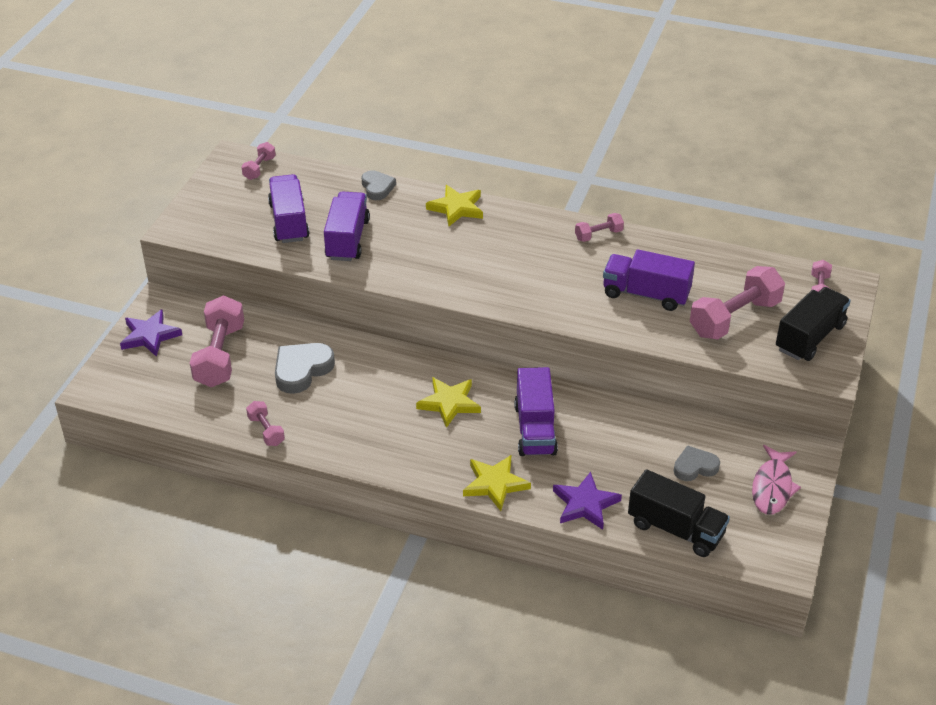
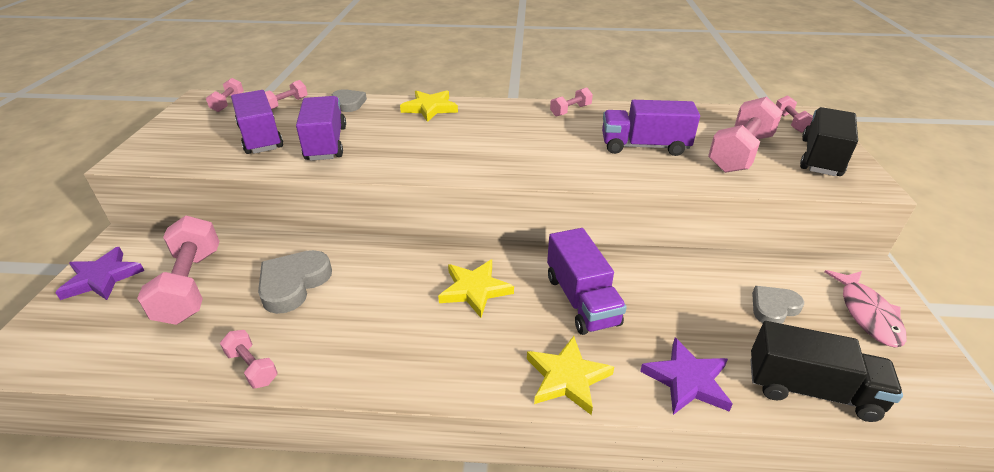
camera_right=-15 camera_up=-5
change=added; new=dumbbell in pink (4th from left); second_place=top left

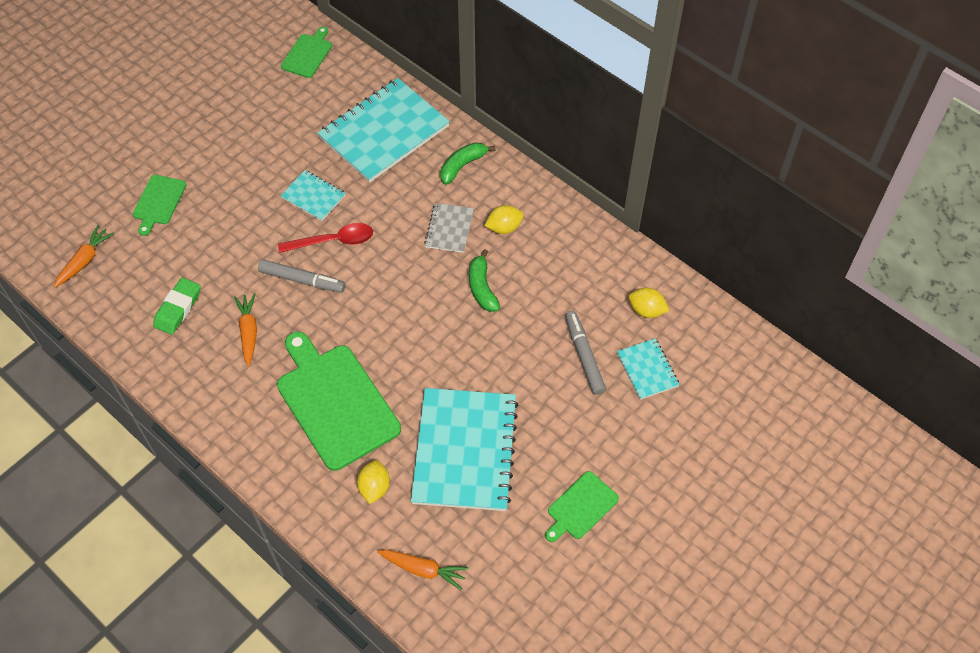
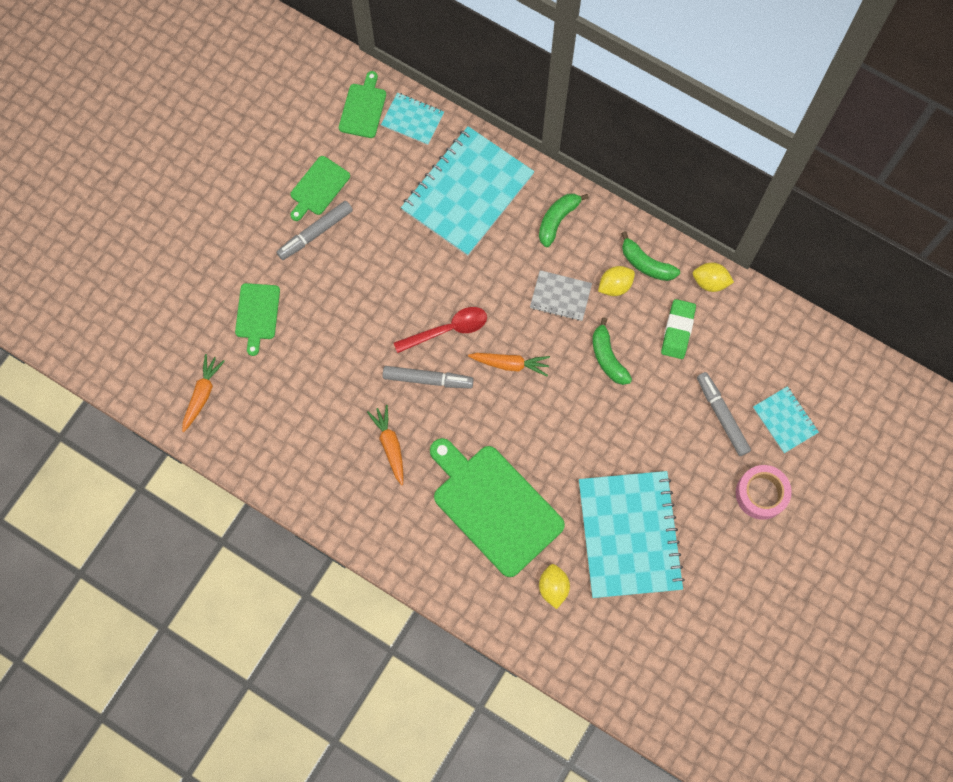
camera_right=-10 camera_up=15
change=moved; old=notebook in turquoise (1st from left); first_place=top left; second_place=top centre
change=turned; old=notebook in grey; first_place=centre; second_place=centre; degrees=-75
change=moved; old=eraser in green; first_place=middle left; second_place=middle right
change=moved; old=lemon in yellow (3rd from left); first_place=centre; second_place=middle right
change=moved; old=cutting board in green (4th from left in the first image); new=cutting board in green (2nd from left); first_place=bottom centre; second_place=top centre
change=moved; old=carrot in orange (3rd from left); first_place=bottom centre; second_place=centre
change=added; new=marker in grey (1st from left); second_place=top left
change=added; new=banana in green (3rd from left); second_place=top right
change=added; new=tape in pink; second_place=middle right

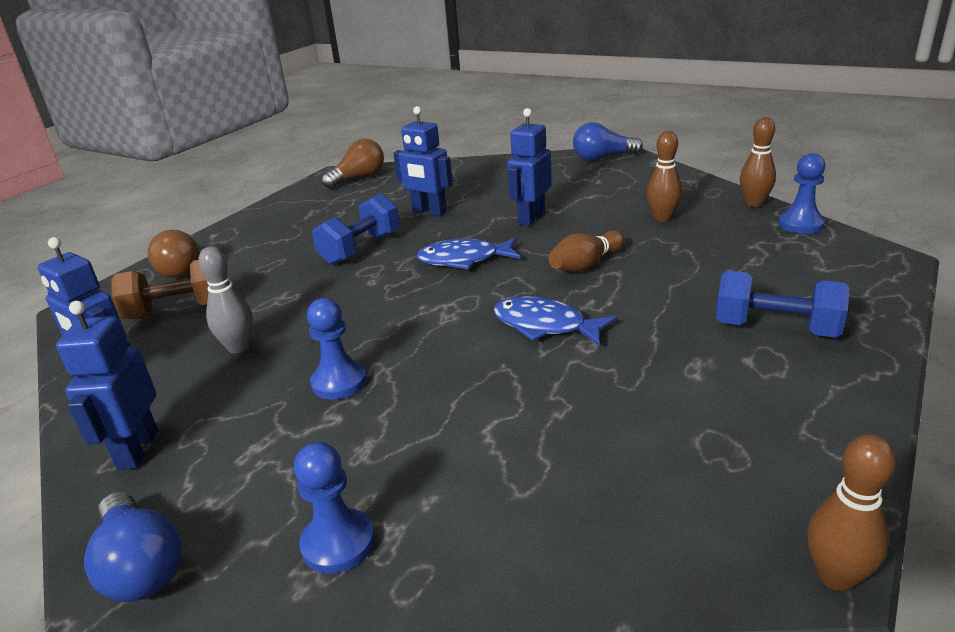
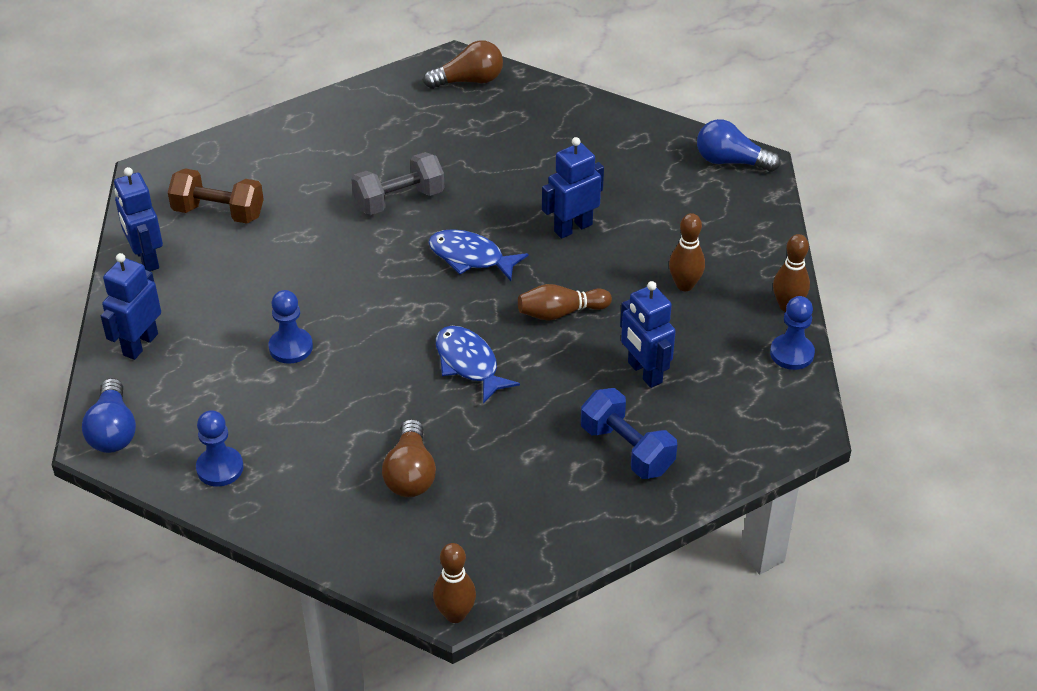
camera_right=25 camera_up=15
change=moved; old=robot in blue (3rd from left in the first image); new=robot in blue (4th from left); first_place=top centre; second_place=centre
change=recoloured; old=dumbbell in blue (1st from left); new=dumbbell in grey; first_place=centre; second_place=top centre
change=moved; old=light bulb in brown (1st from left); first_place=middle left; second_place=centre
change=removed; old=bowling pin in grey; first_place=middle left

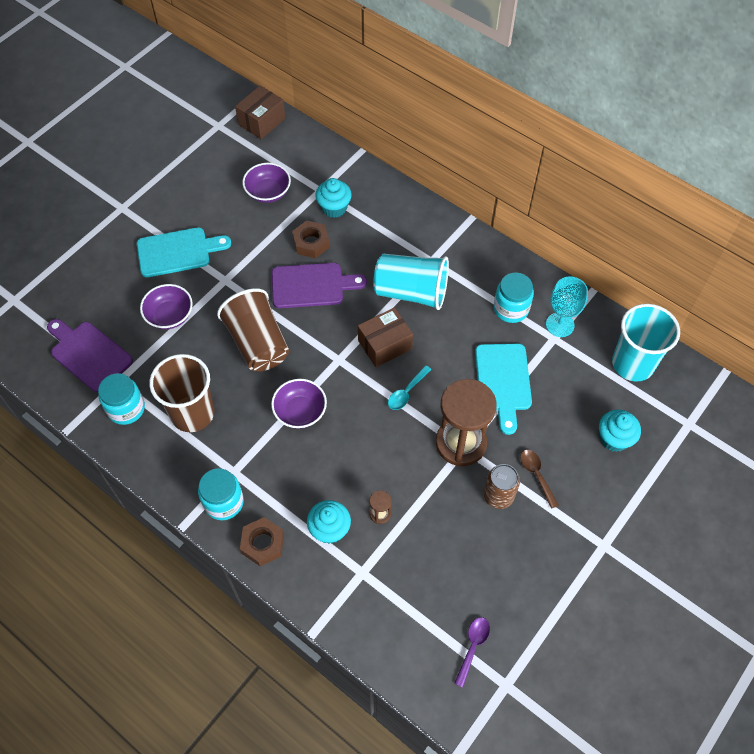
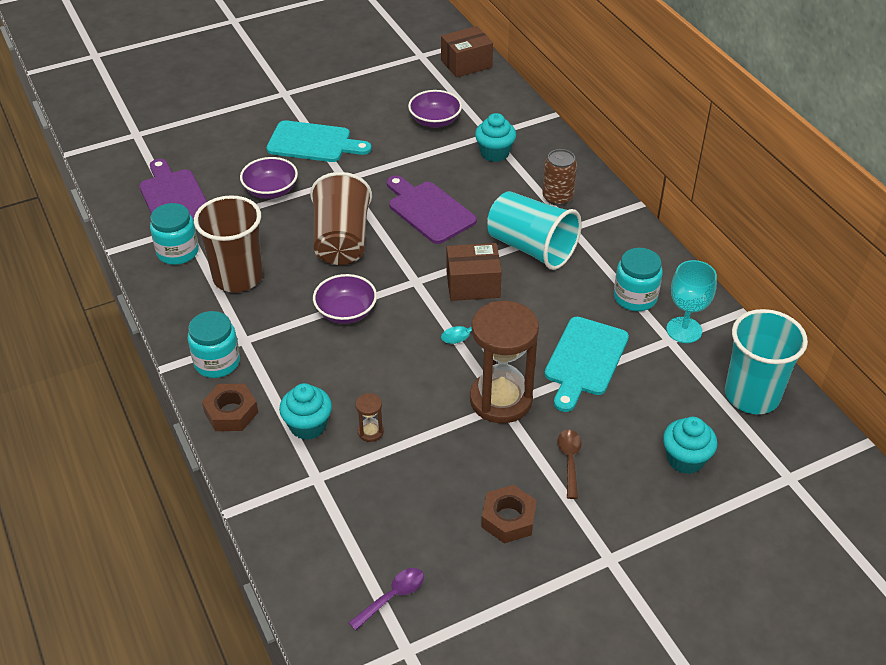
camera_right=25 camera_up=-15
change=moved; old=nut in brown (2nd from left); first_place=top centre; second_place=bottom centre
change=turned; old=cutting board in purple (2nd from left); first_place=centre; second_place=top centre; degrees=-150
change=moved; old=can in brown; first_place=centre; second_place=top centre

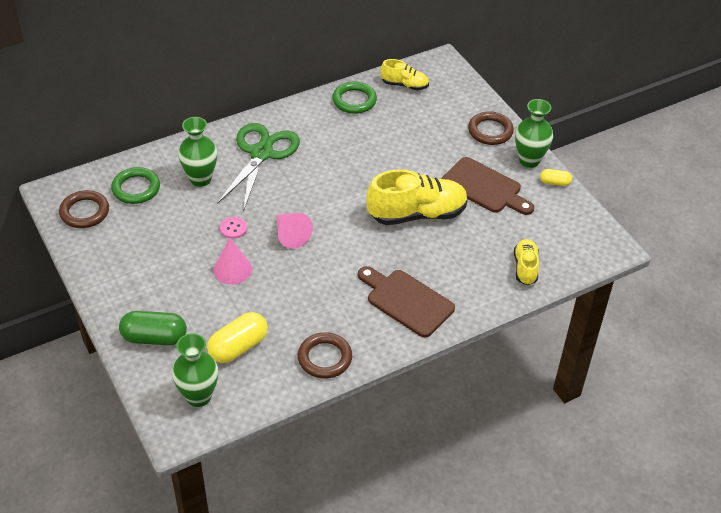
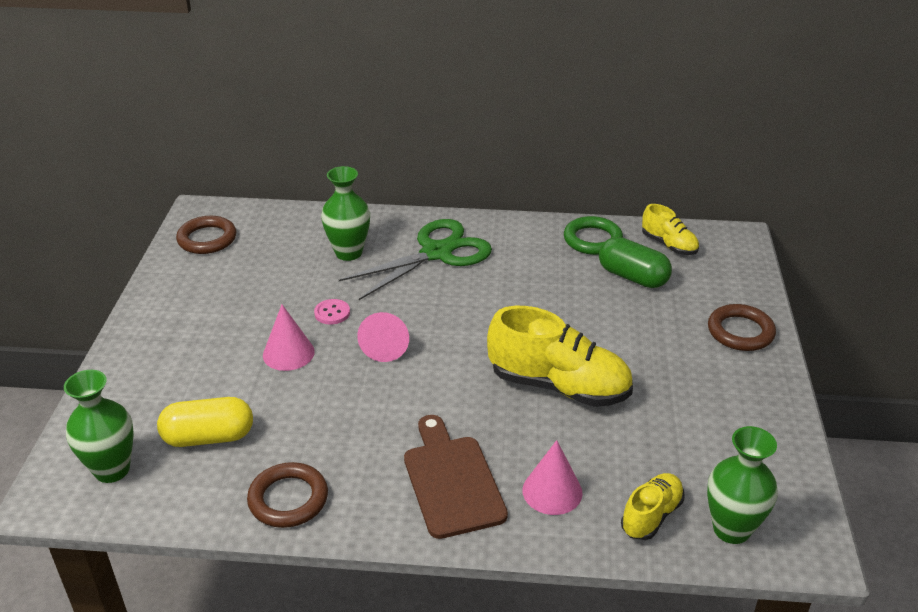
camera_right=35 camera_up=-10
change=moved; old=vase in green (3rd from left); first_place=top right; second_place=bottom right
change=removed; old=cutting board in brown (2nd from left); first_place=middle right
change=removed; old=ring in green (1st from left); first_place=middle left
change=removed; old=capsule in yellow (2nd from left); first_place=middle right
change=moved; old=capsule in green; first_place=middle left; second_place=middle right
change=added; new=cone in pink (3rd from left); second_place=bottom centre

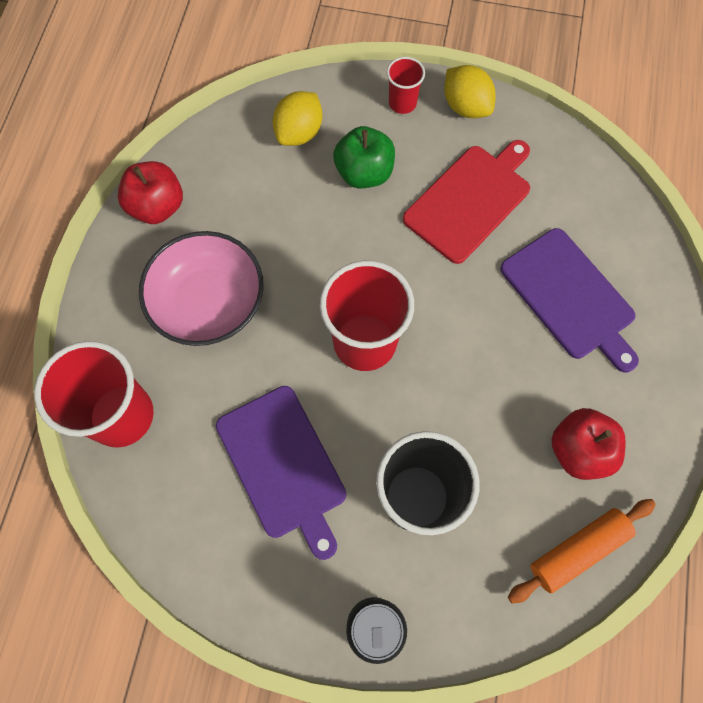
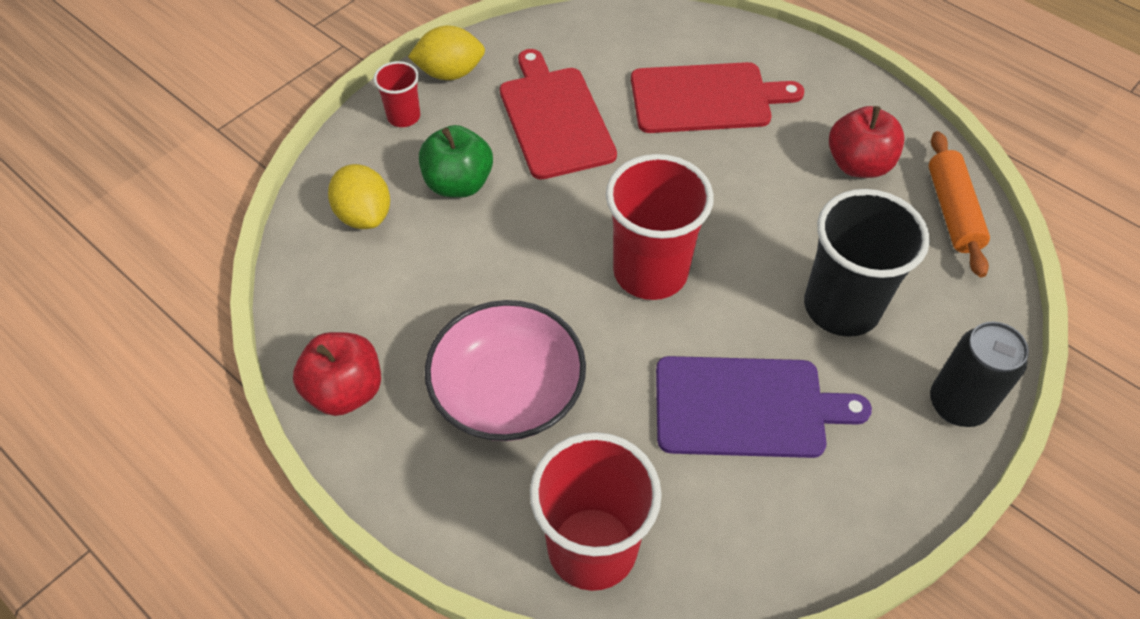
camera_right=-60 camera_up=-15
change=recoloured; old=cutting board in purple (2nd from left); new=cutting board in red (2nd from left); first_place=middle right; second_place=top centre

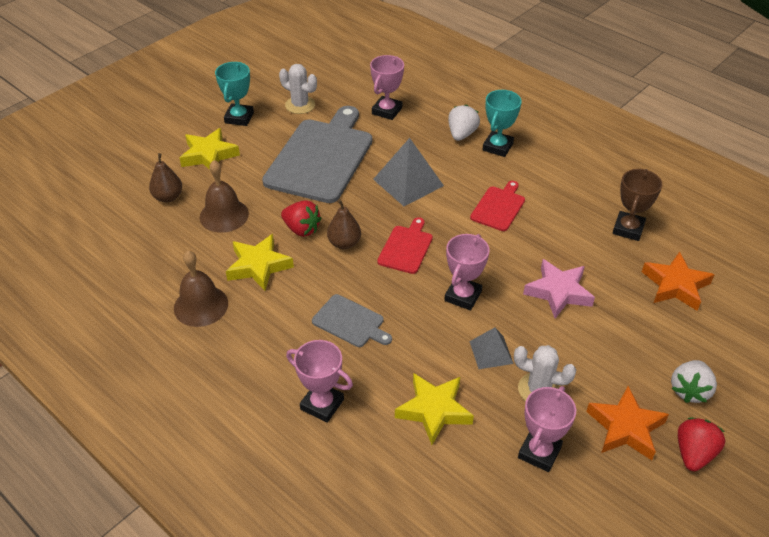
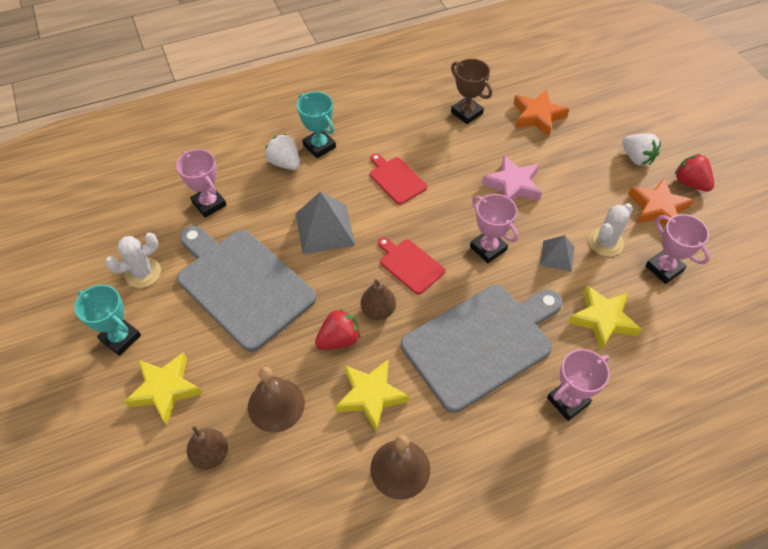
camera_right=-65 camera_up=10
change=resized; old=cutting board in grey (2nd from left); first_place=centre; second_place=centre; factor=2.13

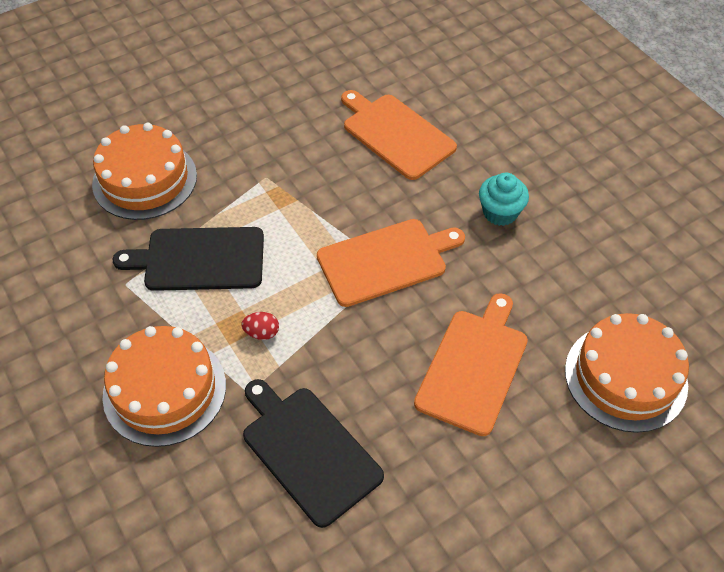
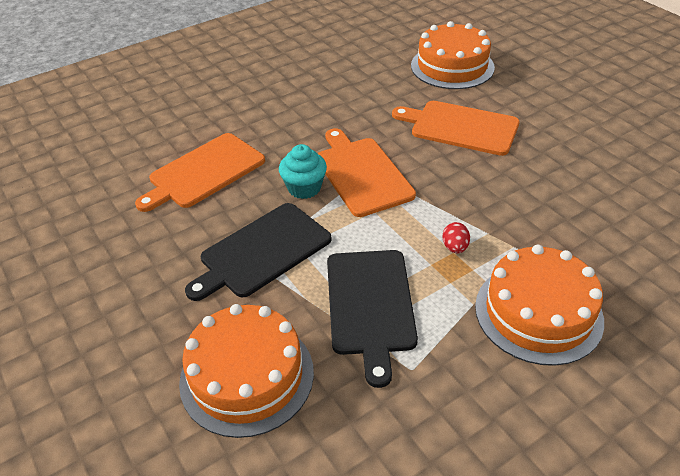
camera_right=-90 camera_up=-10
change=moved; old=cupcake in turquoise; first_place=middle right; second_place=centre
change=moved; old=cutting board in black (2nd from left in the first image); new=cutting board in black (1st from left); first_place=bottom centre; second_place=centre

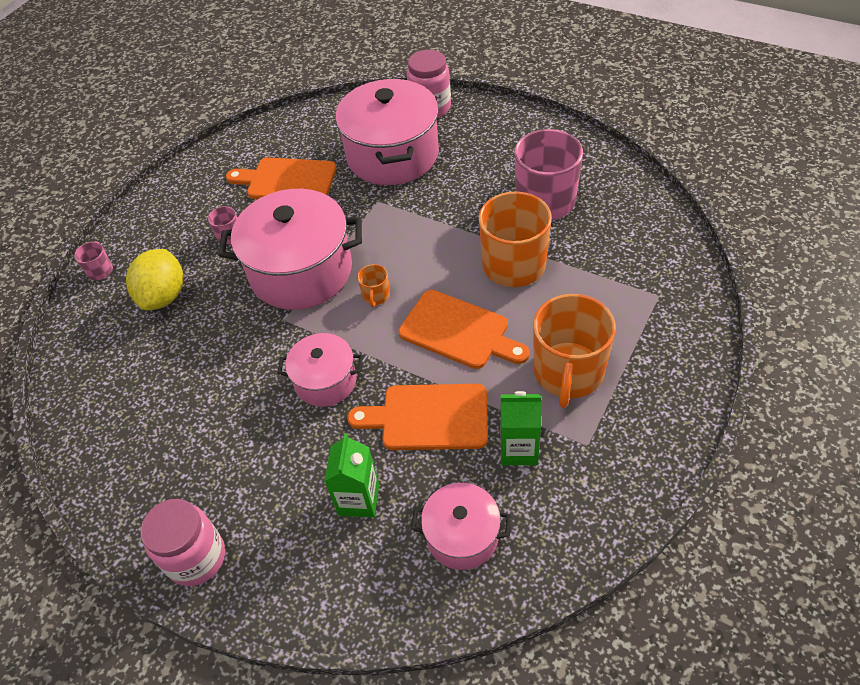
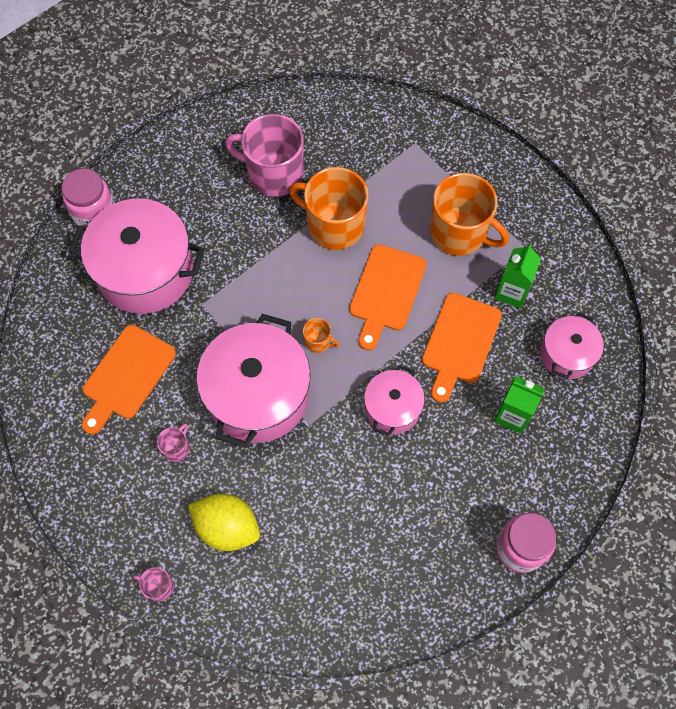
camera_right=-75 camera_up=15
change=turned; old=cutting board in orange (3rd from left in the first image); first_place=centre; second_place=centre; degrees=150

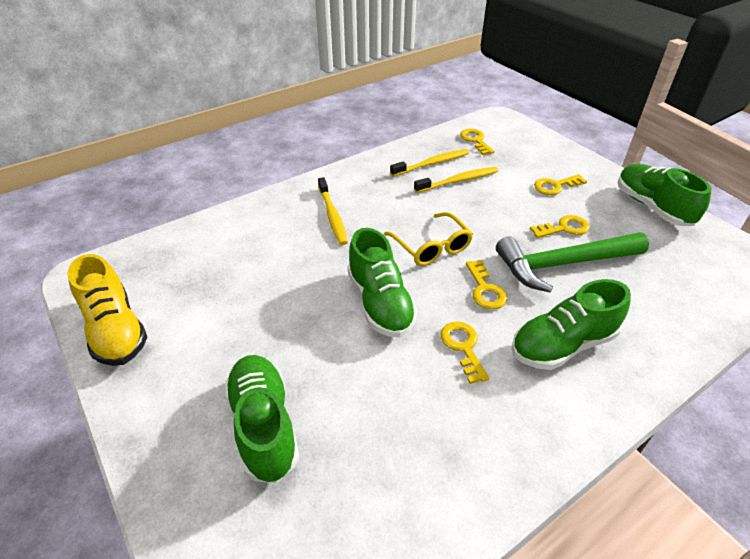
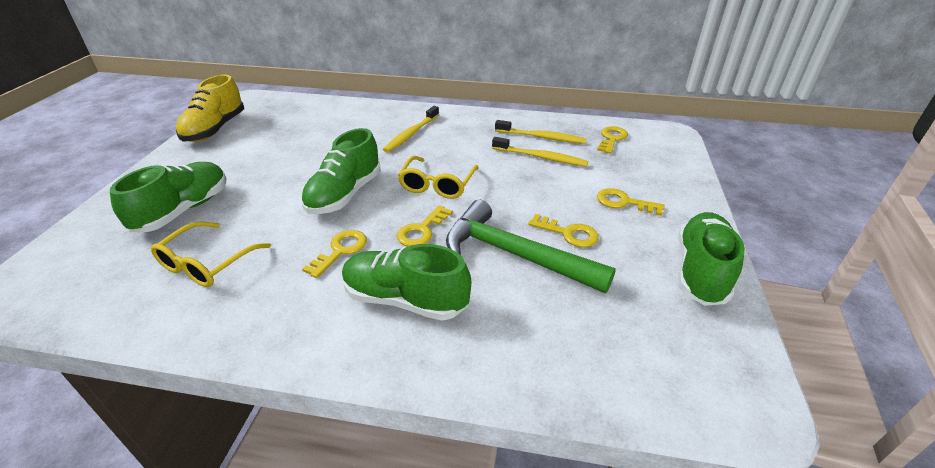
camera_right=45 camera_up=-5
change=added; new=glasses in yellow (1st from left); second_place=middle left

